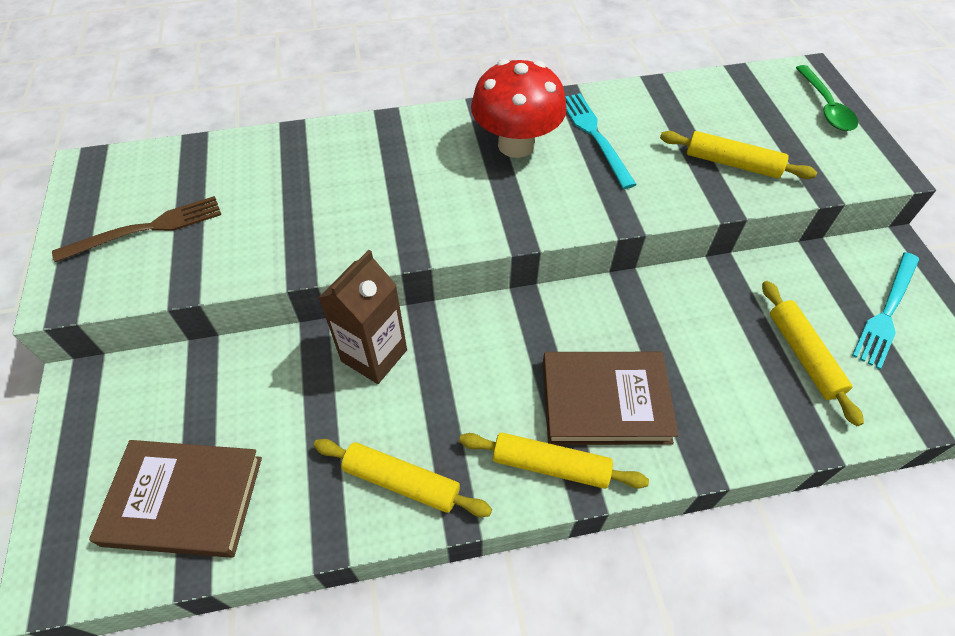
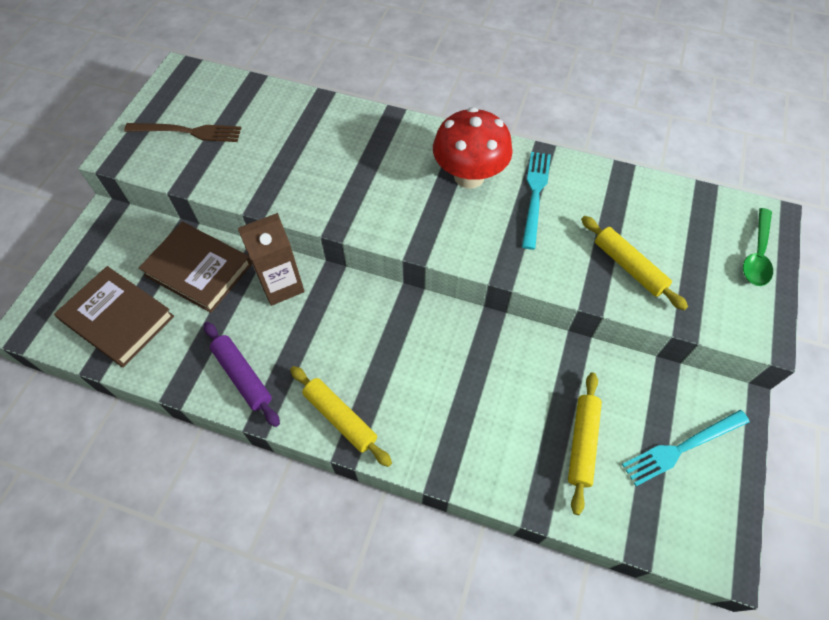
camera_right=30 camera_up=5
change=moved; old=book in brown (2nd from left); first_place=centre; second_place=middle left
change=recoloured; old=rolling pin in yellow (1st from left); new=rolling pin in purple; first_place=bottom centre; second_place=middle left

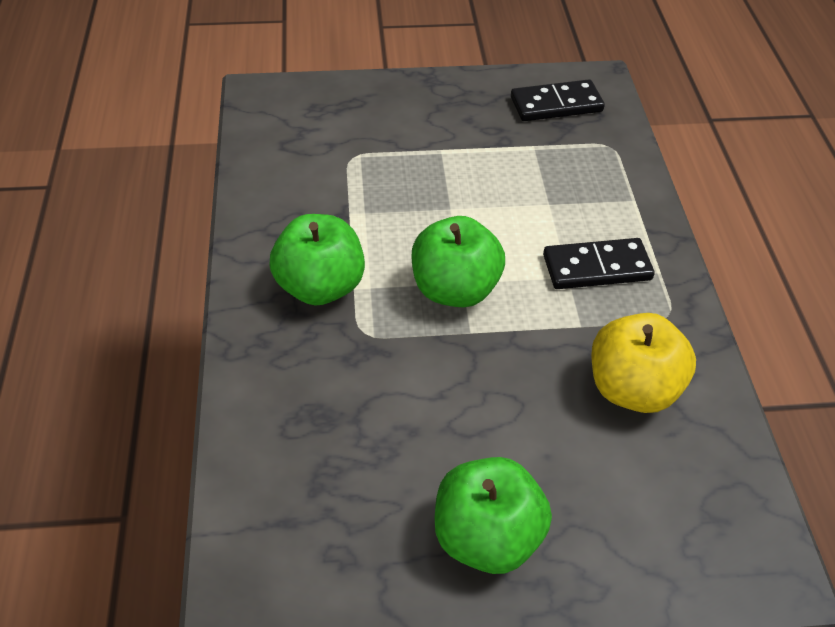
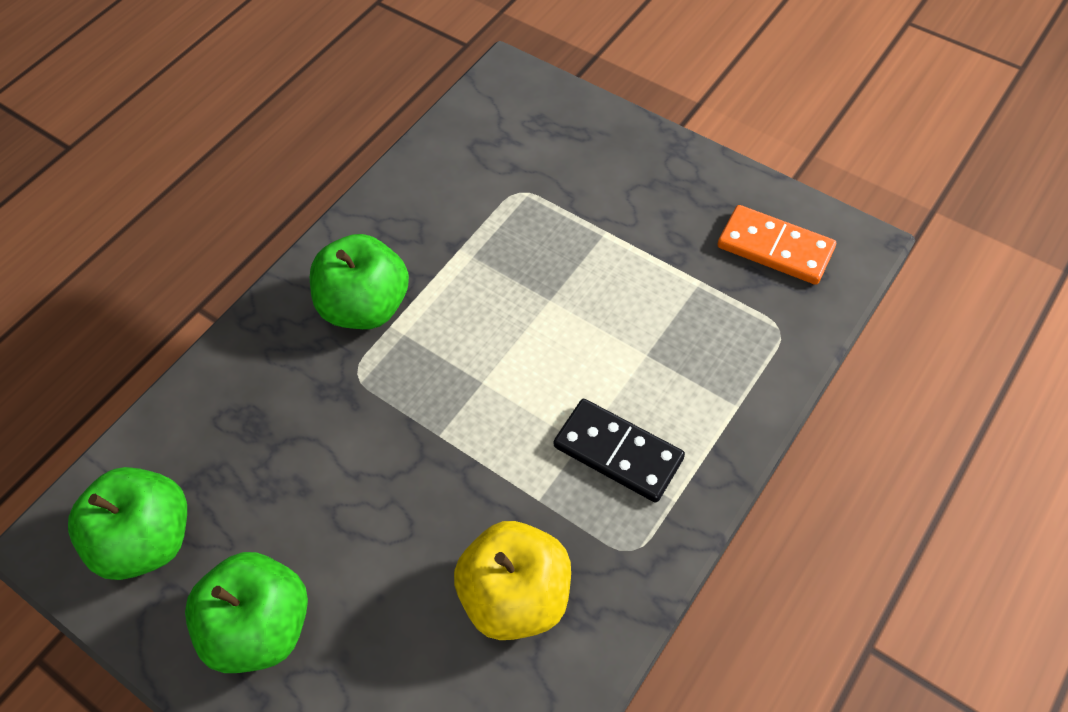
camera_right=45 camera_up=10
change=recoloured; old=domino in black (1st from left); new=domino in orange; first_place=top right; second_place=middle right
change=moved; old=apple in green (2nd from left in the first image); new=apple in green (1st from left); first_place=centre; second_place=bottom left

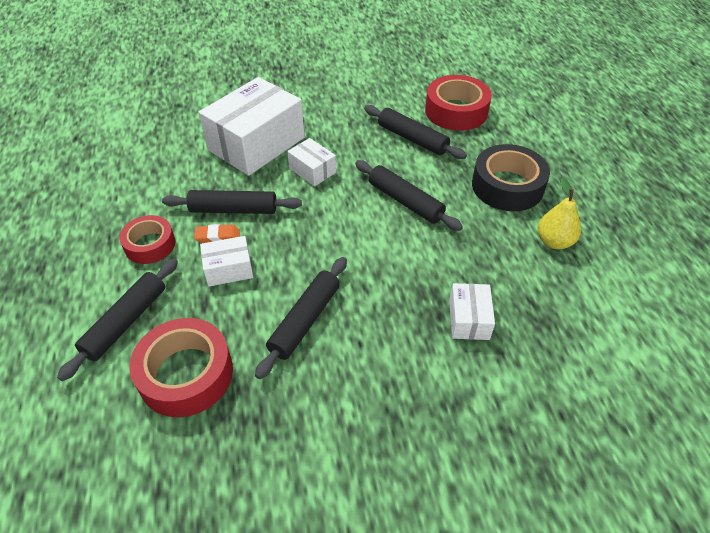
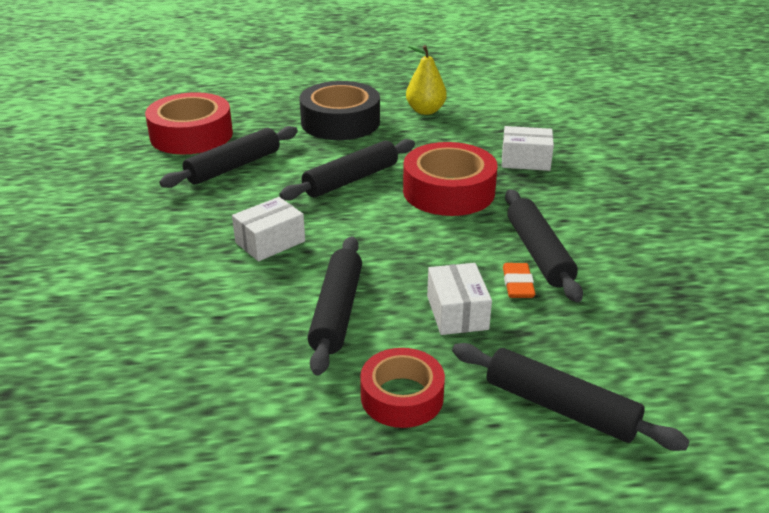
camera_right=-85 camera_up=-15
change=removed; old=box in white (2nd from left); first_place=top centre
change=moved; old=eraser in orange; first_place=middle left; second_place=middle right
change=turned; old=rolling pin in black (3rd from left in the first image); first_place=centre; second_place=middle right; degrees=45
change=moved; old=tape in red (2nd from left in the first image); new=tape in red (3rd from left); first_place=bottom left; second_place=centre

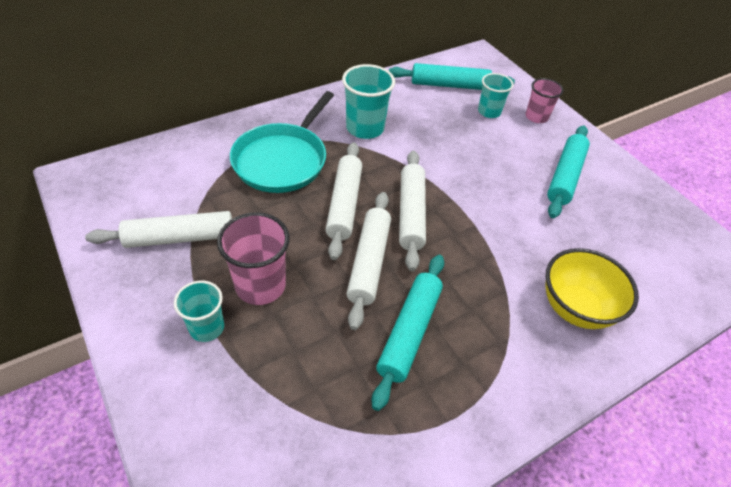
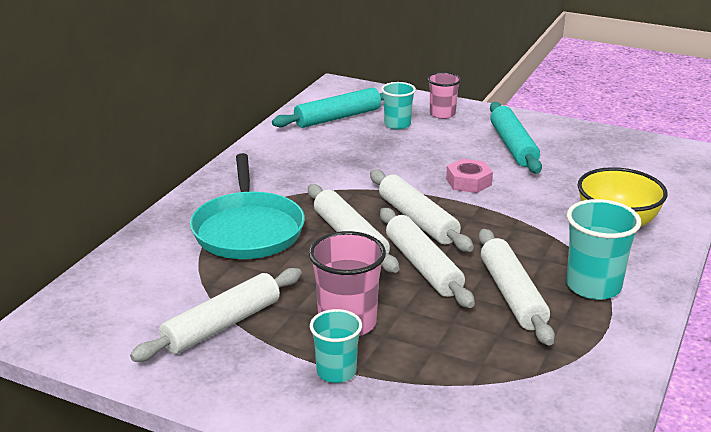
camera_right=-30 camera_up=-20
change=moved; old=cup in turquoise (2nd from left in the first image); new=cup in turquoise (3rd from left); first_place=top centre; second_place=middle right
change=recoloured; old=rolling pin in turquoise (1st from left); new=rolling pin in white (5th from left); first_place=bottom centre; second_place=middle right
change=added; new=nut in pink; second_place=centre

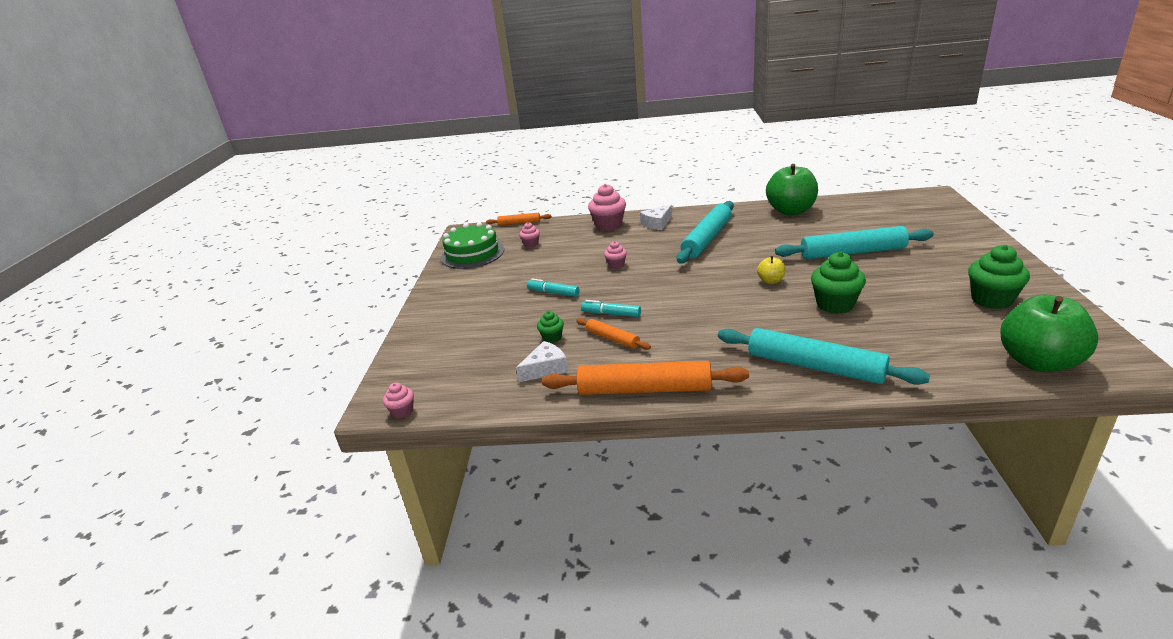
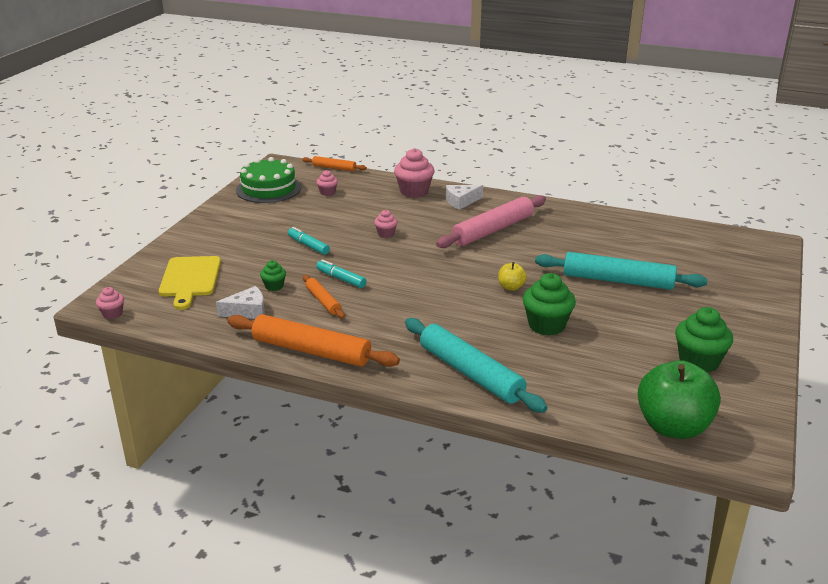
camera_right=15 camera_up=0
change=removed; old=apple in green (1st from left); first_place=top right
change=recoloured; old=rolling pin in turquoise (1st from left); new=rolling pin in pink; first_place=centre; second_place=centre
change=added; new=cutting board in yellow; second_place=middle left

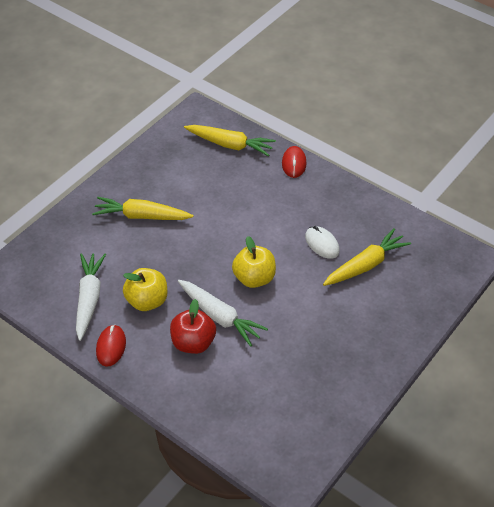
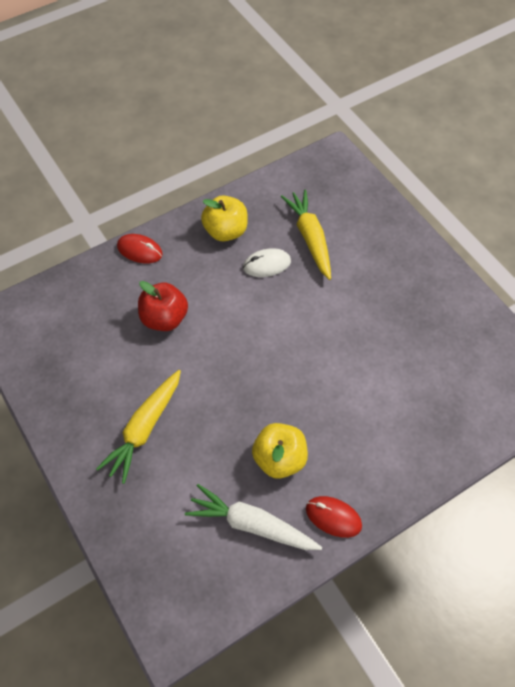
camera_right=-70 camera_up=10
change=removed; old=carrot in yellow (2nd from left); first_place=top centre
change=moved; old=apple in yellow (2nd from left in the first image); new=apple in yellow (1st from left); first_place=centre; second_place=top centre
change=removed; old=carrot in white (2nd from left); first_place=centre
change=moved; old=apple in red; first_place=centre; second_place=middle left

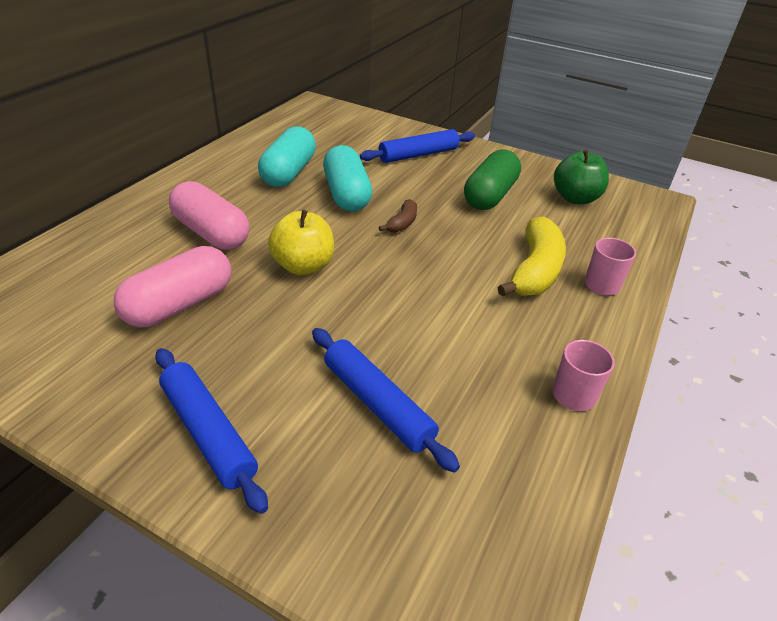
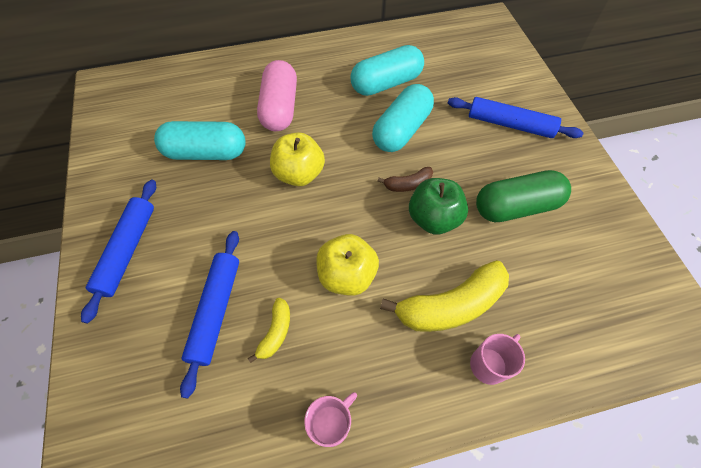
camera_right=50 camera_up=20
change=moved; old=apple in green; first_place=top right; second_place=centre
change=recoloured; old=capsule in pink (1st from left); new=capsule in turquoise (1st from left); first_place=middle left; second_place=top left
change=added; new=apple in yellow (2nd from left); second_place=centre
change=added; new=banana in yellow (1st from left); second_place=bottom centre

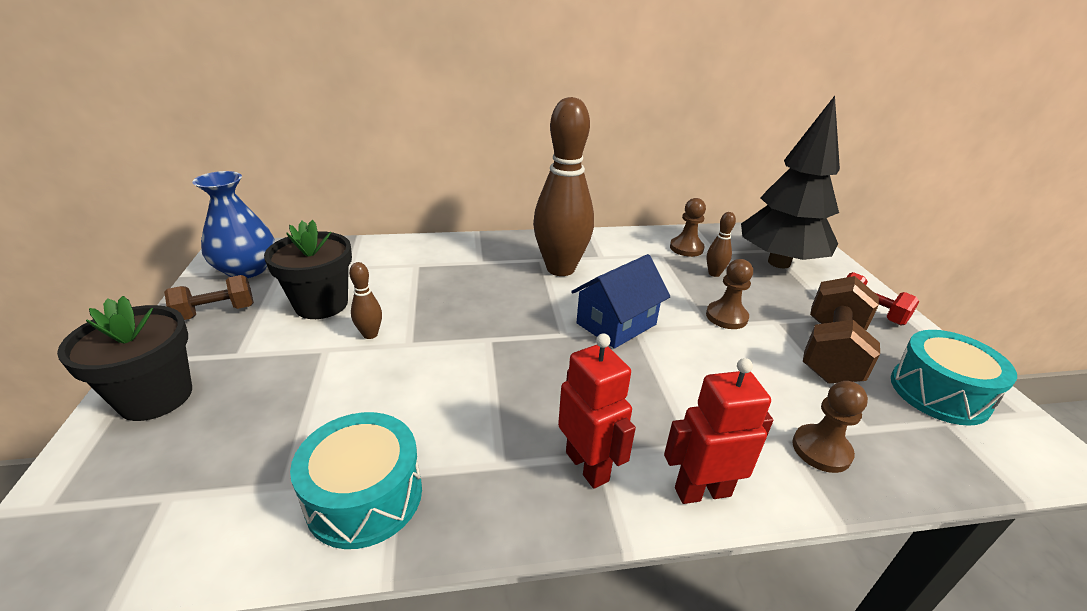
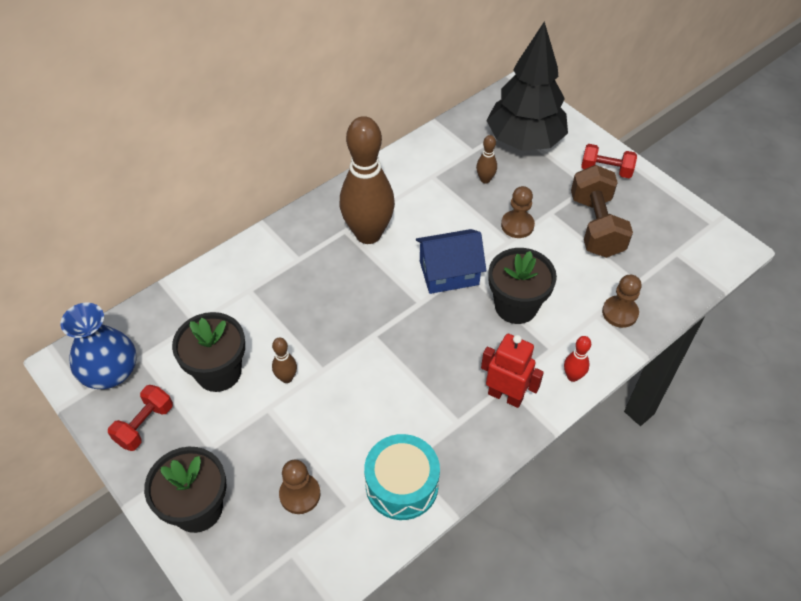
camera_right=-30 camera_up=20
change=moved; old=pawn in brown (1st from left); first_place=centre; second_place=bottom centre
change=turned; old=house in blue; first_place=centre; second_place=centre; degrees=60
change=recoloured; old=dumbbell in brown (1st from left); new=dumbbell in red (1st from left); first_place=middle left; second_place=bottom left
change=removed; old=drum in turquoise (2nd from left); first_place=middle right
change=replaced; old=robot in red (2nd from left); new=bowling pin in red; first_place=bottom centre; second_place=middle right
change=added; new=flower pot in black (3rd from left); second_place=centre

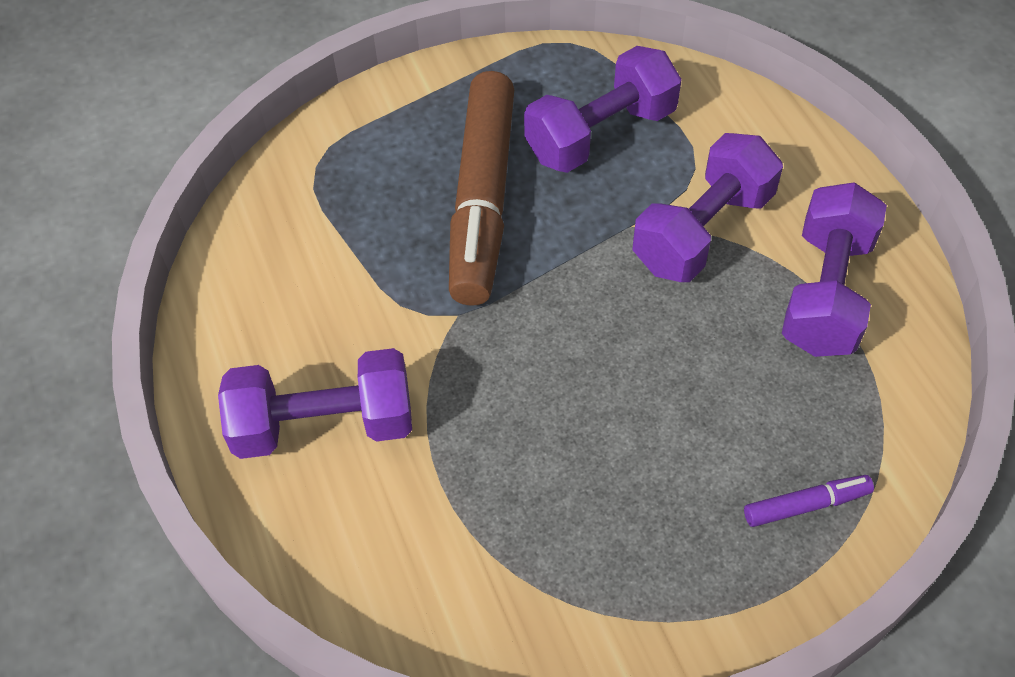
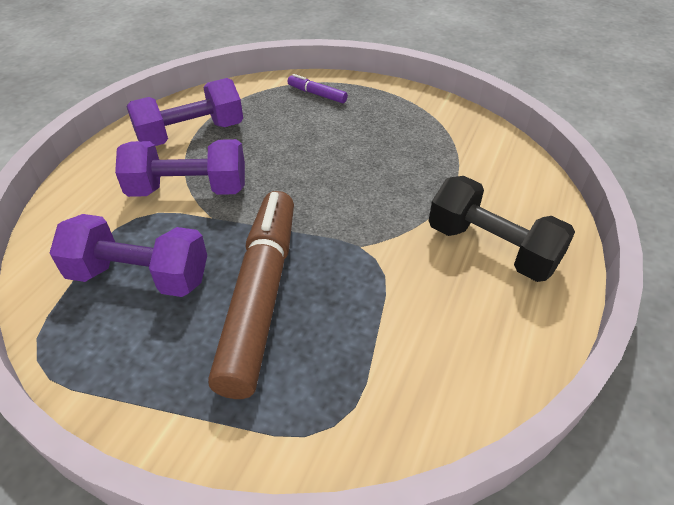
camera_right=-135 camera_up=-10
change=turned; old=marker in brown; first_place=top centre; second_place=centre; degrees=-45
change=recoloured; old=dumbbell in purple (1st from left); new=dumbbell in black; first_place=middle left; second_place=middle right

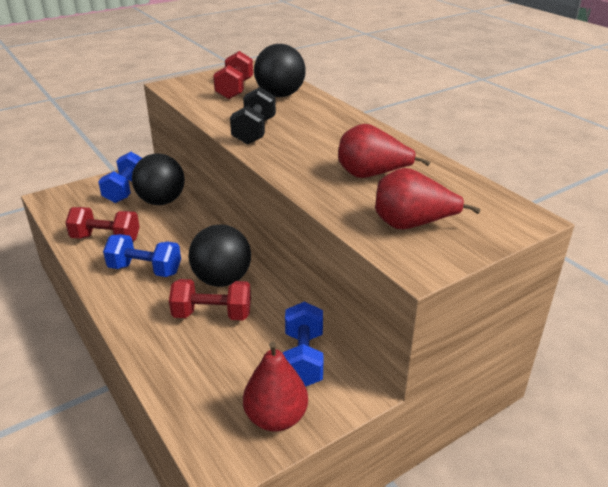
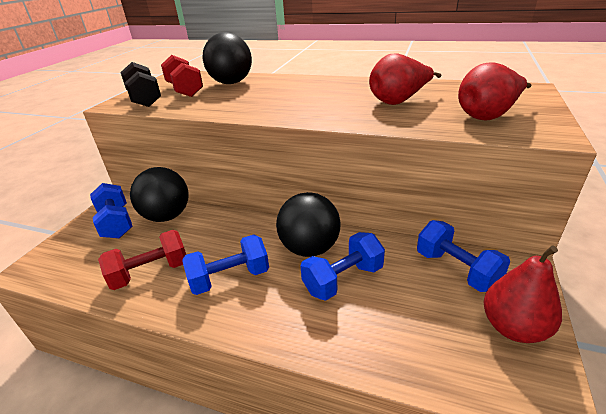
camera_right=-35 camera_up=0
change=moved; old=dumbbell in black; first_place=top centre; second_place=top left
change=recoloured; old=dumbbell in red (2nd from left); new=dumbbell in blue (3rd from left); first_place=centre; second_place=centre

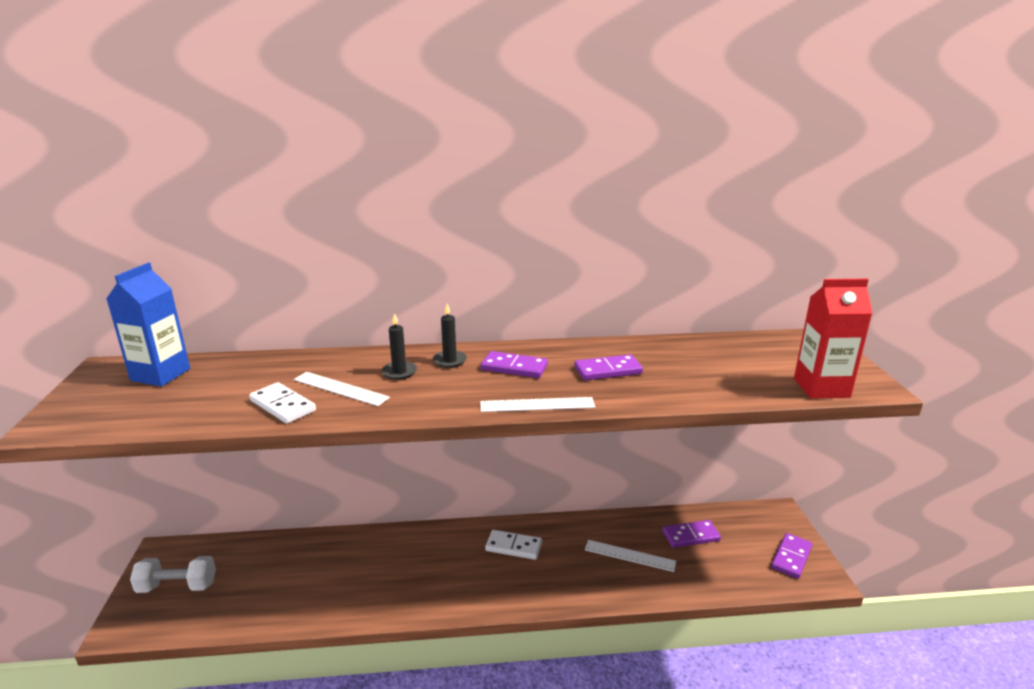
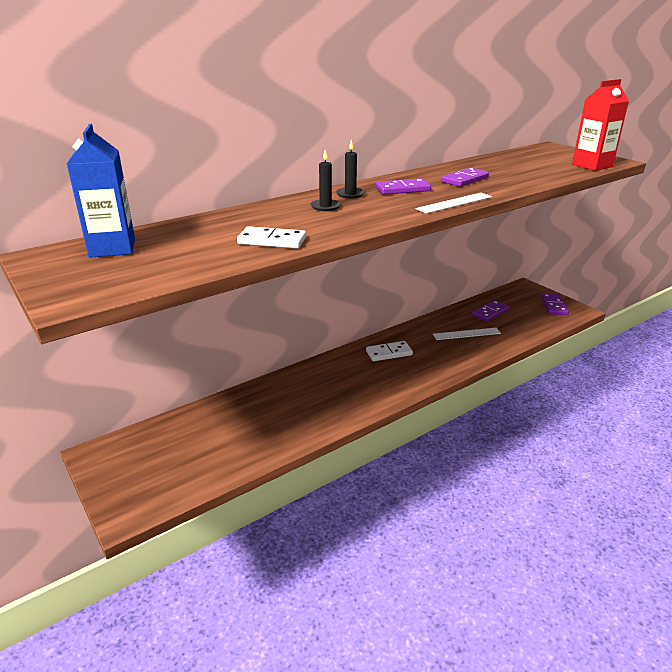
camera_right=-30 camera_up=5
change=removed; old=ruler in white (1st from left); first_place=middle left
change=removed; old=dumbbell in white; first_place=bottom left

